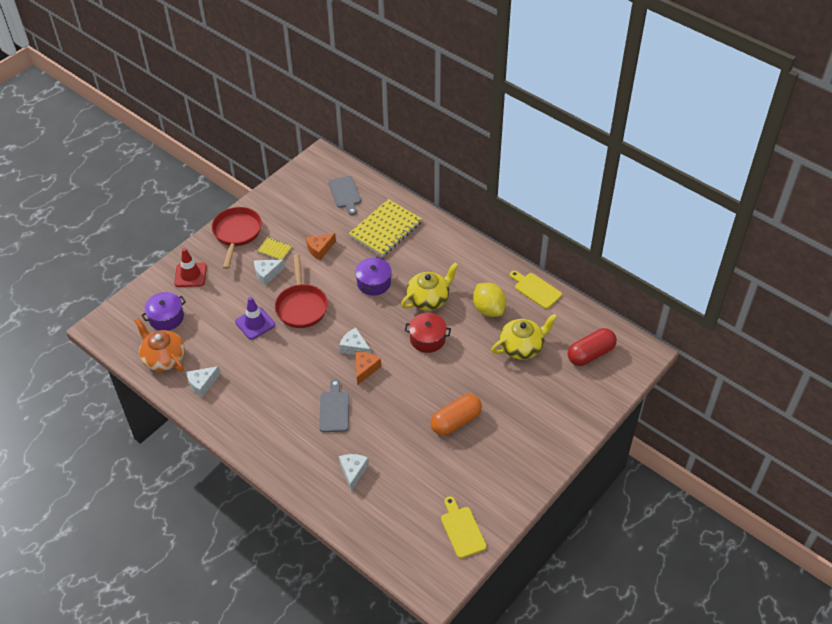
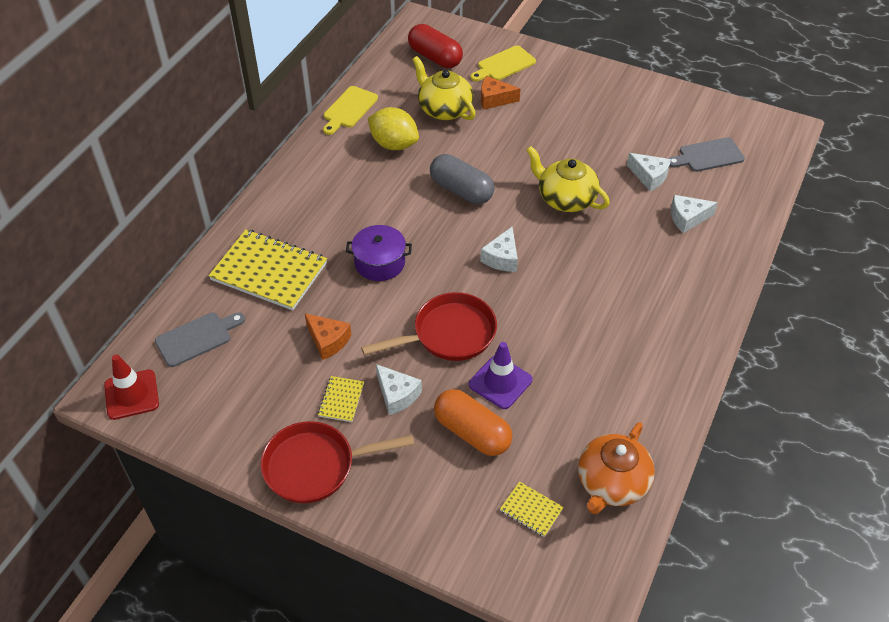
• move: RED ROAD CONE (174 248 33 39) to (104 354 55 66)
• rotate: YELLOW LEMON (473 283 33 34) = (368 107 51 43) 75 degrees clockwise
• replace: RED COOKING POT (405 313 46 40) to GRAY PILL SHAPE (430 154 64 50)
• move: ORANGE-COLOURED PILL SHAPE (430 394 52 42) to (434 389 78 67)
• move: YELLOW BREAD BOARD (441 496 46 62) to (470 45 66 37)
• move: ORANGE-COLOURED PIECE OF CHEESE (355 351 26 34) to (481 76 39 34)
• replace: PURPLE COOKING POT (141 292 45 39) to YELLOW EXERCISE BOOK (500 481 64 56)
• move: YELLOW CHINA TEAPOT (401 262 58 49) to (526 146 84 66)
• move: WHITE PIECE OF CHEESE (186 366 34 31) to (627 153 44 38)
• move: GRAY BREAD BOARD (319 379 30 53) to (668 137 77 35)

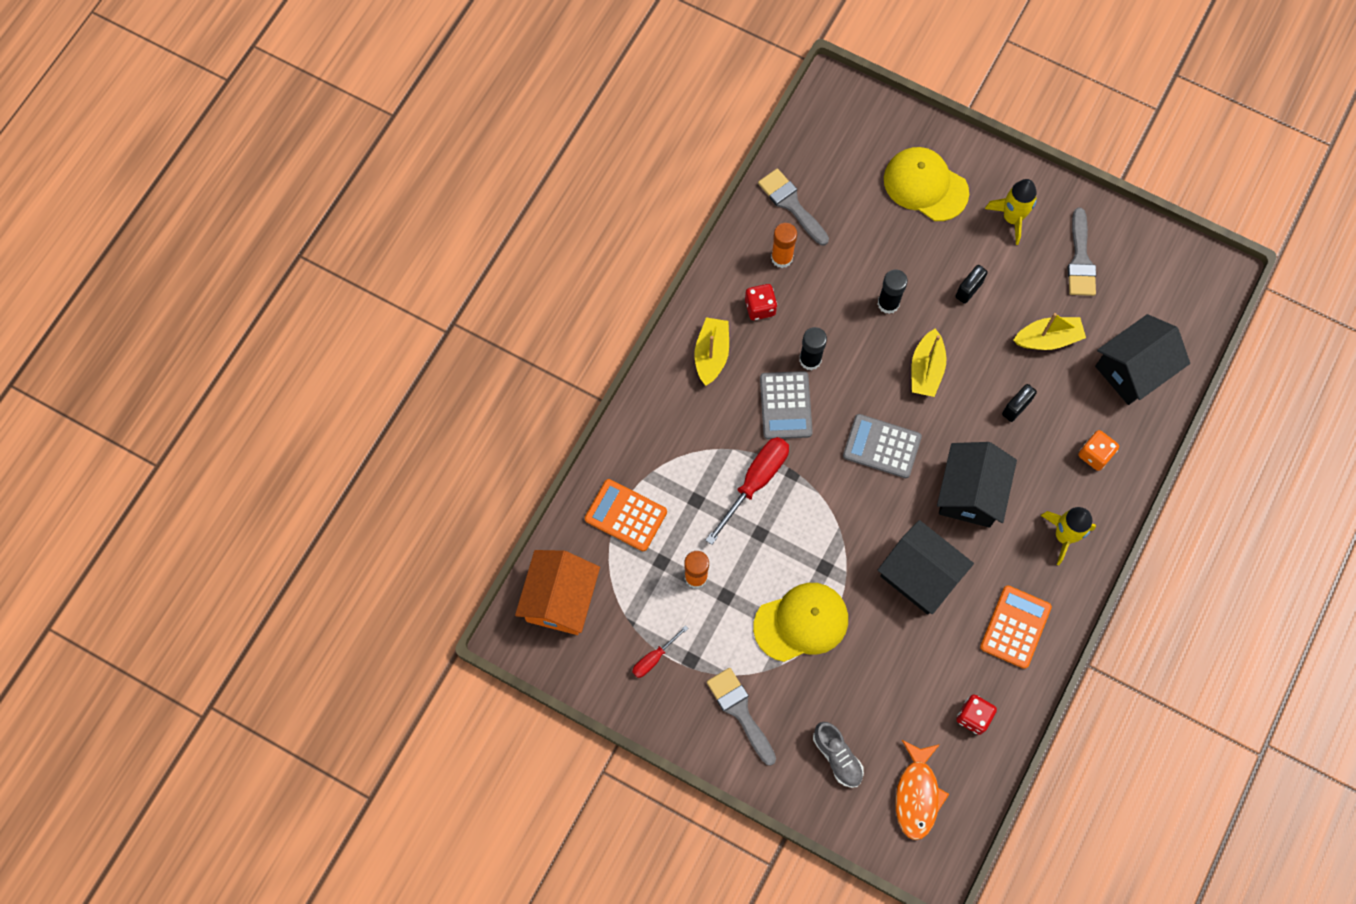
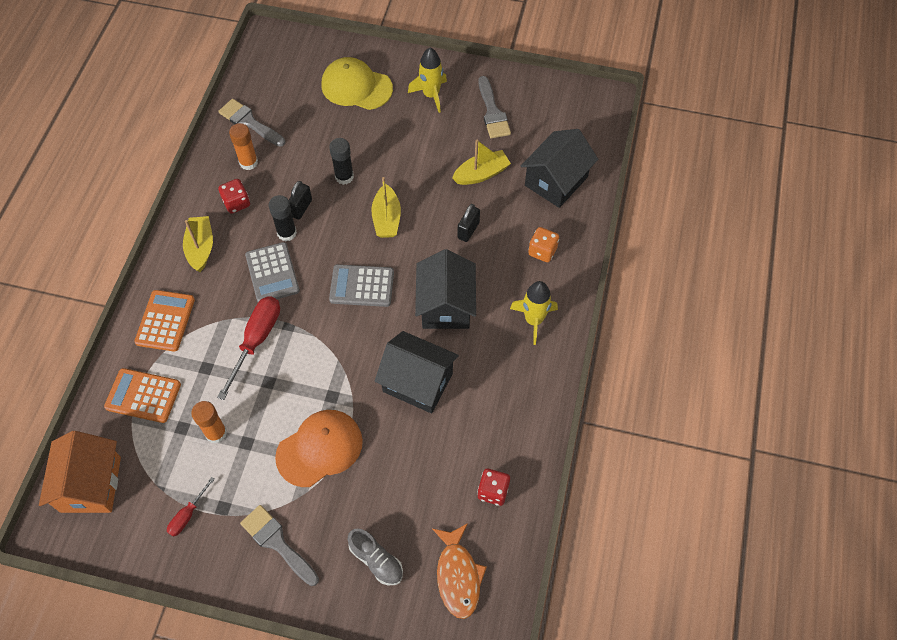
• move: ORANGE-COLOURED CALCULATOR (980 585 72 84) to (134 290 61 62)
• recolor: YELLOW PEAKED CAP (753 583 95 79) to ORANGE-COLOURED PEAKED CAP (275 410 88 77)
• move: EBONY PADLOCK (956 265 32 39) to (289 181 23 39)

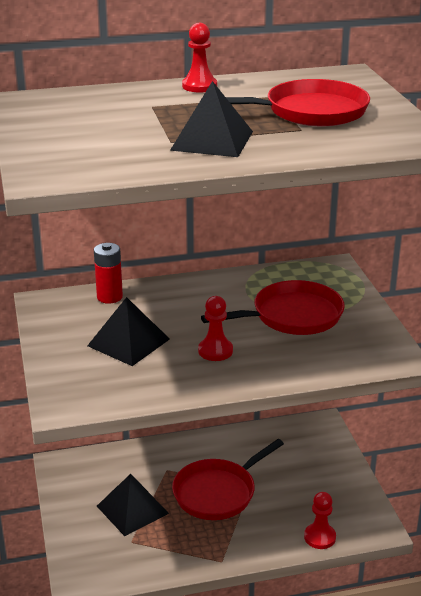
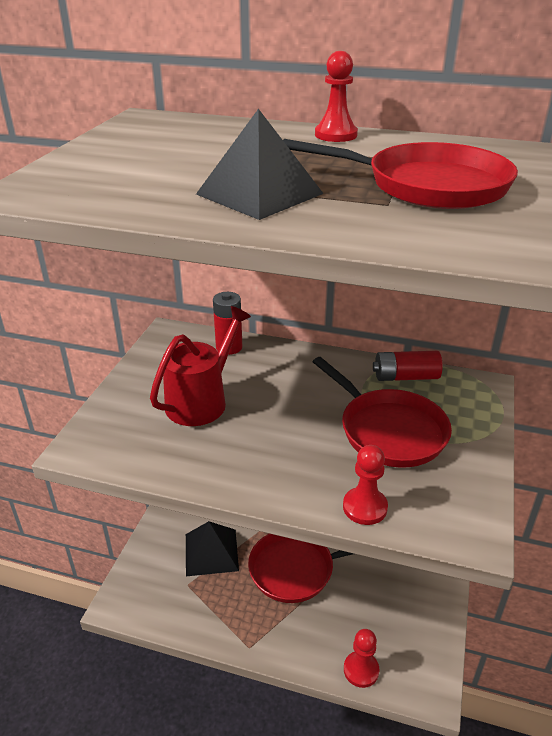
• replace: EBONY PYRAMID (87 297 83 69) to RED WATERING CAN (150 306 101 120)
• rotate: RED PAN (201 280 144 55) = (313 357 139 111) 45 degrees clockwise
• move: RED GAME PAWN (198 296 35 65) to (343 445 45 80)
• insert: RED AA BATTERY (373 351 70 30)

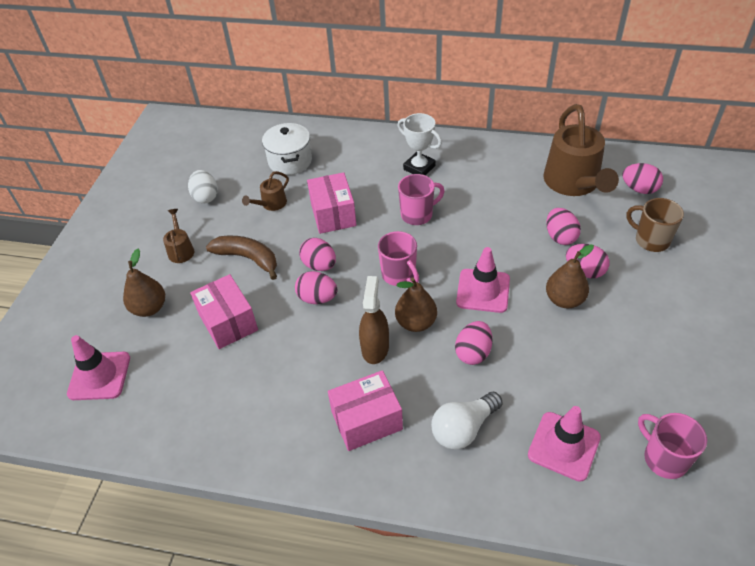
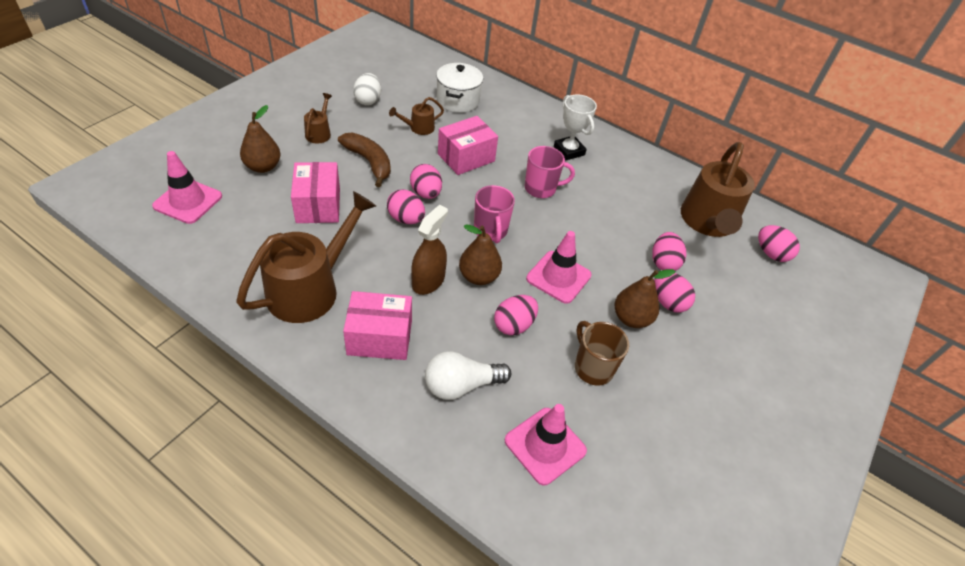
• insert: RUSSET WATERING CAN (236 191 140 132)
• rotate: PINK PACKAGE (307 172 49 62) = (438 116 60 59) 45 degrees clockwise
• move: RUSSET COFFEE MUG (626 198 58 54) to (575 321 54 65)
• delete: PINK COFFEE MUG (638 413 69 66)

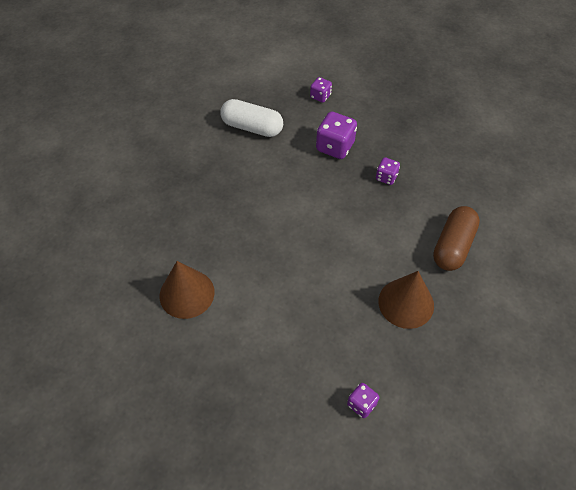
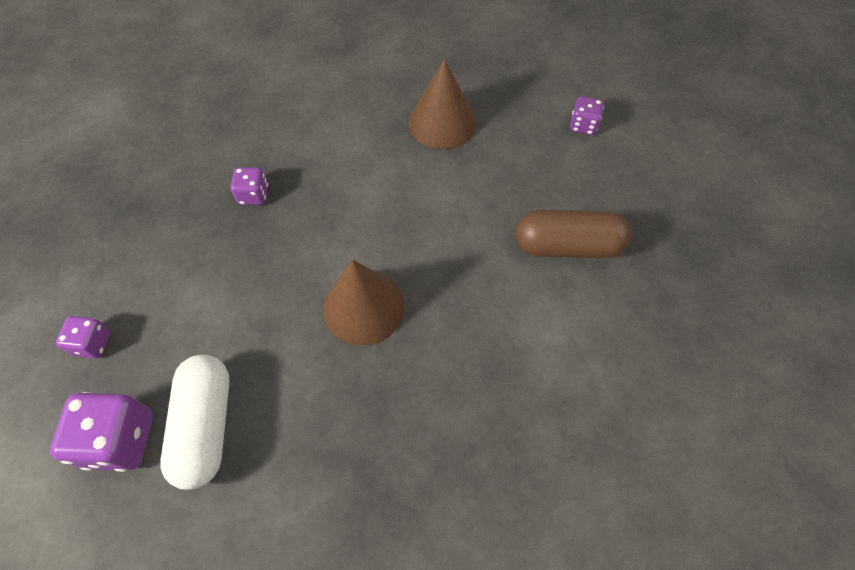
• move: PURPLE GAME DIE (316 112 41 47) to (50 392 103 80)
• move: RUSSET SOLID CONE (160 261 55 58) to (323 260 81 86)
• move: RUSSET PILL SHAPE (433 206 47 65) to (516 210 115 48)

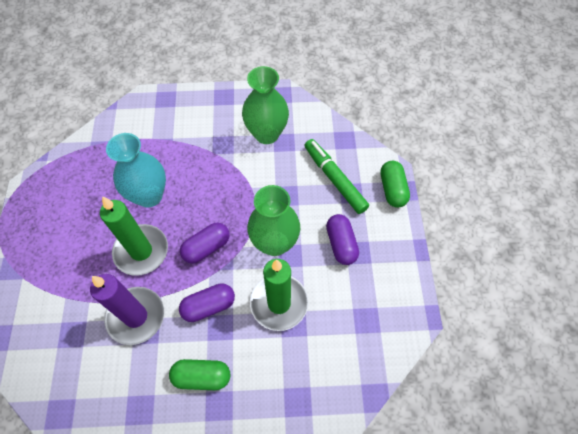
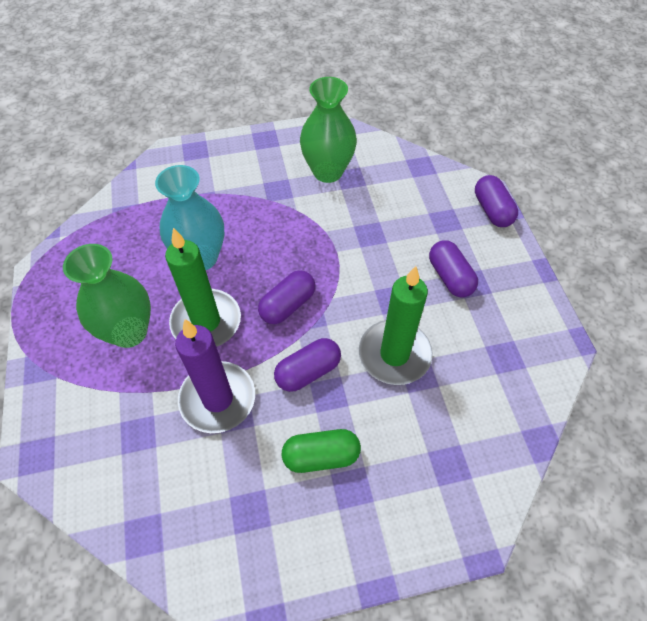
• move: LEAF-GREEN TALL VASE (247 185 53 71) to (63 244 88 104)
• recolor: LEAF-GREEN PILL SHAPE (380 161 30 46) to PURPLE PILL SHAPE (475 175 43 52)
• delete: LEAF-GREEN MARKER PEN (304 139 65 75)

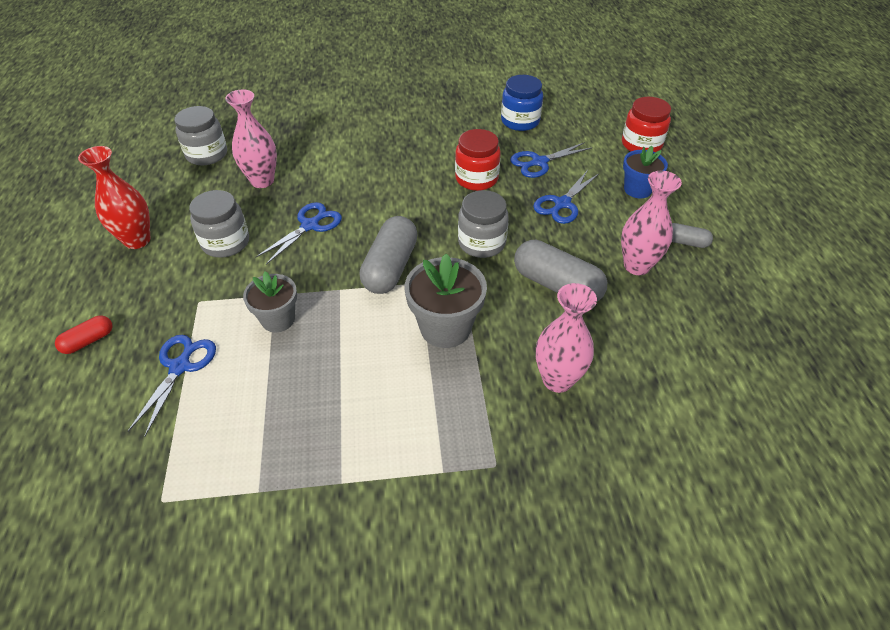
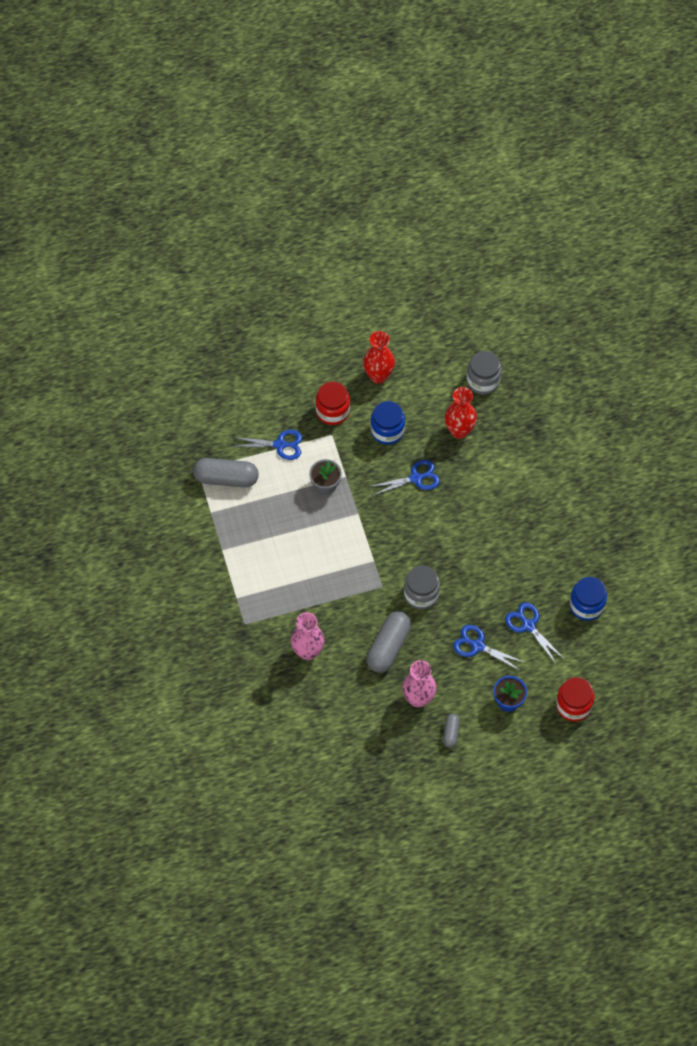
• move: GRAY PILL SHAPE (359 216 59 78) to (193 458 66 29)
• move: RED PRESERVE JAR (455 129 46 62) to (316 381 34 44)
• rotate: ROYAL BLUE PAIR OF SCISSORS (255 202 87 63) = (369 459 71 37) 45 degrees counterclockwise
• recolor: GRAY PRESERVE JAR (189 190 60 68) to ROYAL BLUE PRESERVE JAR (370 401 35 44)
• recolor: PINK TALL VASE (225 89 52 99) to RED TALL VASE (445 387 32 52)
• delete: RED PILL SHAPE (55 315 57 39)
• delete: GRAY POTTED PLANT (404 254 83 94)

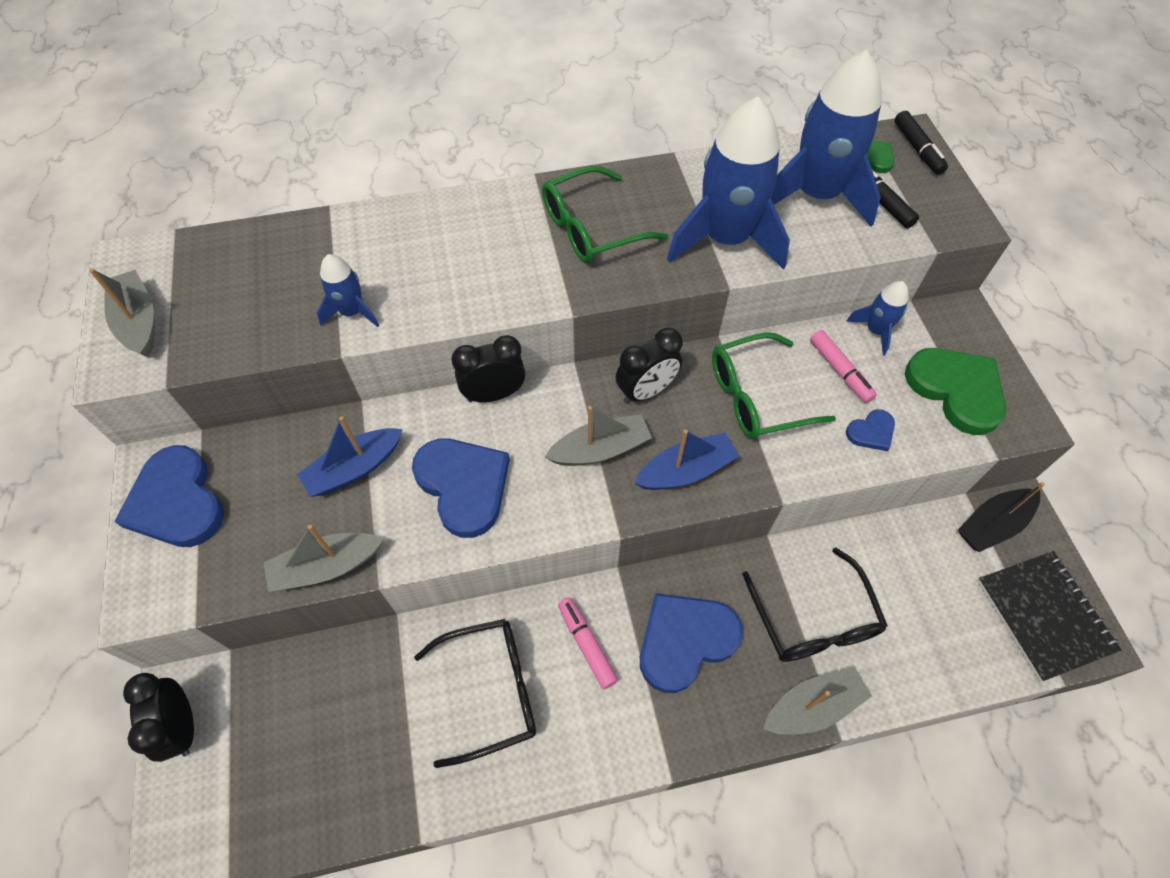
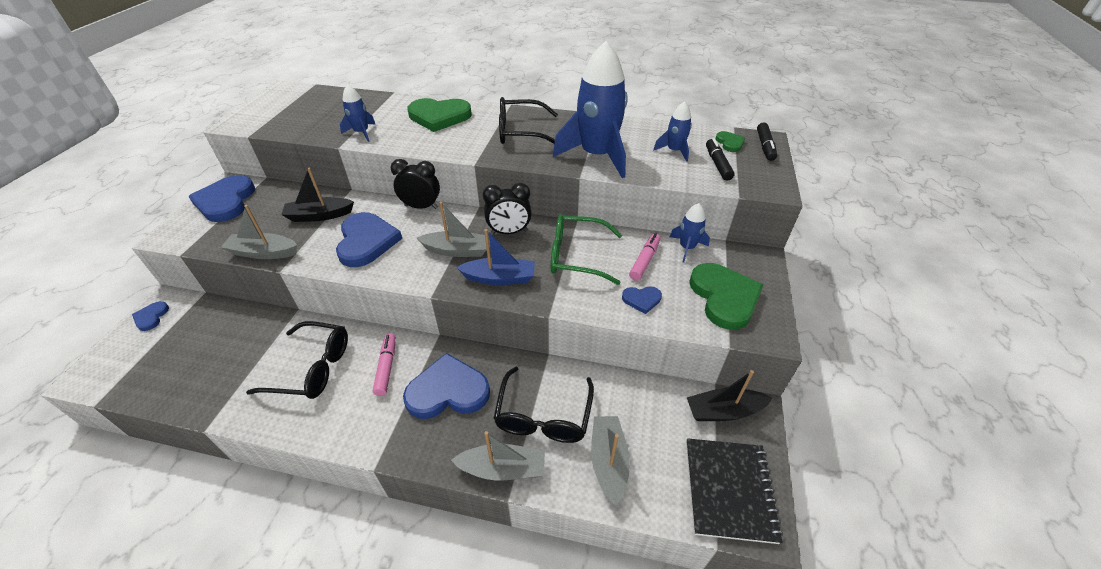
• replace: EBONY BEDSIDE CLOCK (123 673 71 89) to ROYAL BLUE HEART SHAPE (132 301 37 30)
• recolor: ROYAL BLUE TOY BOAT (297 416 106 81) to EBONY TOY BOAT (281 168 73 54)
• insert: LEAF-GREEN HEART SHAPE (407 98 65 34)
• recolor: LEAF-GREEN SPECTACLES (542 166 126 97) to EBONY SPECTACLES (499 97 59 47)
• move: GRAY TOY BOAT (89 268 66 89) to (591 416 39 90)
• rotate: PINK MARKER PEN (810 330 67 73) = (629 233 32 48) 150 degrees counterclockwise
• resize: ROYAL BLUE SPACESHIP (771 50 111 177) = (653 101 39 61) x0.48

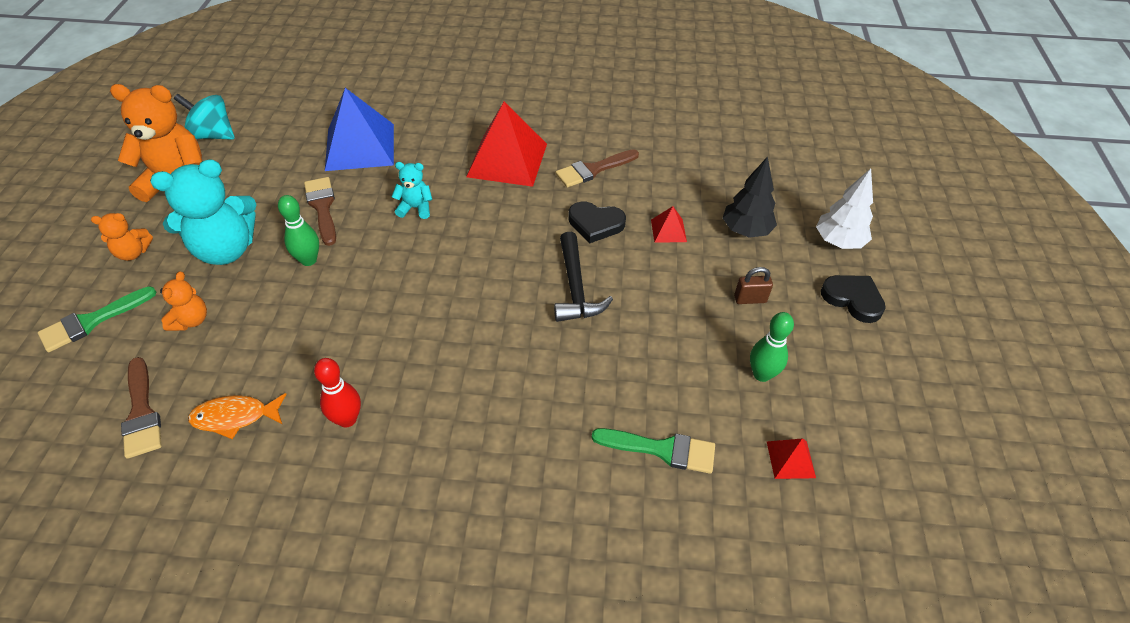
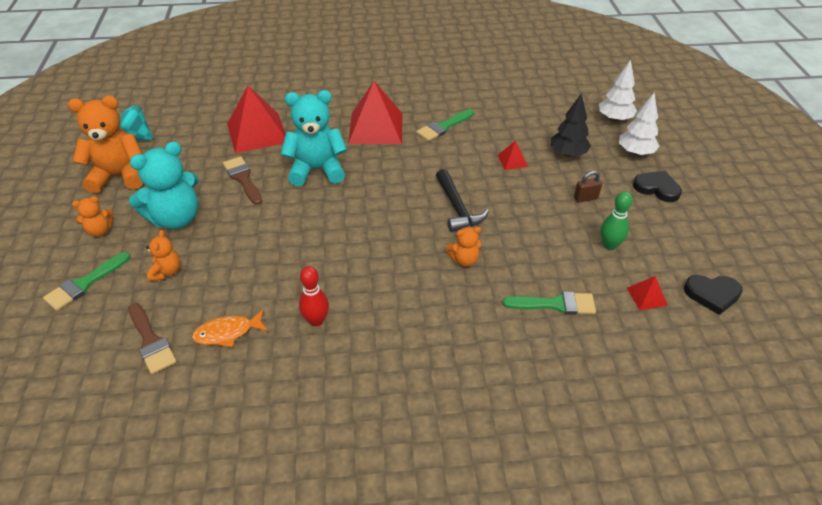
• recolor: ROYAL BLUE PYRAMID (325 88 69 83) to RED PYRAMID (227 86 59 67)
• resize: AQUA TEDDY (392 162 41 57) = (281 90 66 96) x2.02
• recolor: RUSSET PAINT BRUSH (556 149 83 39) to LEAF-GREEN PAINT BRUSH (416 109 58 32)
• insert: ORANGE-COLOURED TEDDY (446 227 35 40)
• insert: WHITE FIR TREE (599 60 38 62)
• move: EBONY HEART SHAPE (568 201 58 42) to (684 275 59 40)
• delete: LEAF-GREEN BOWLING PIN (278 195 41 71)

